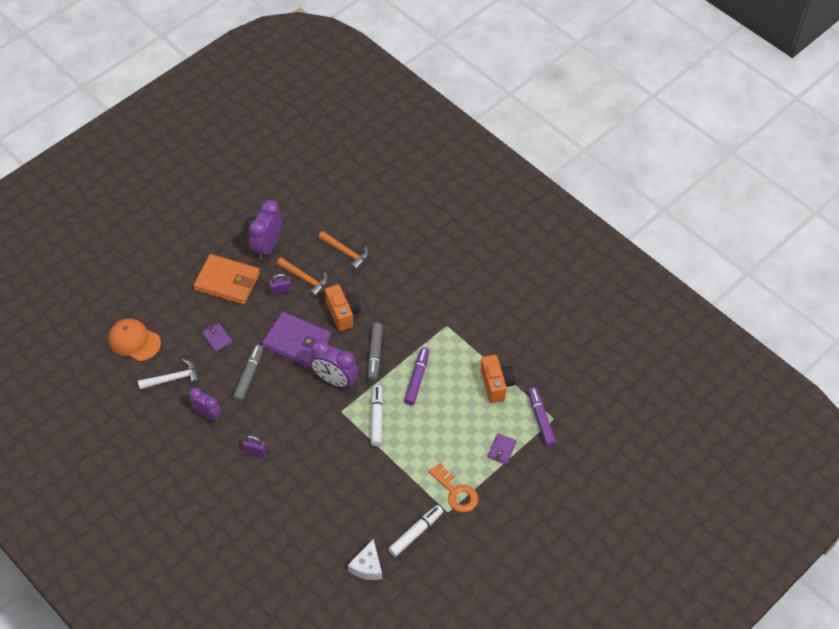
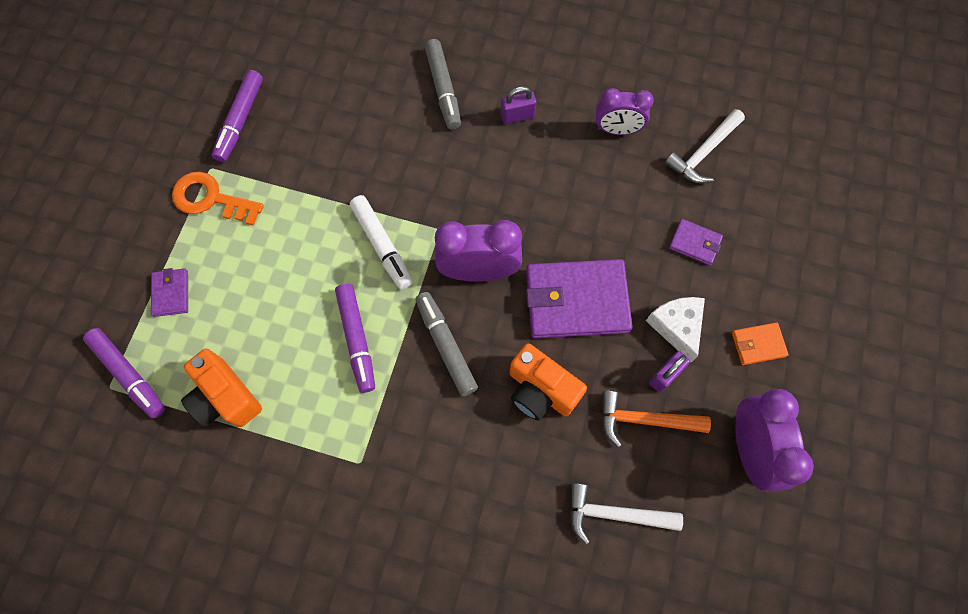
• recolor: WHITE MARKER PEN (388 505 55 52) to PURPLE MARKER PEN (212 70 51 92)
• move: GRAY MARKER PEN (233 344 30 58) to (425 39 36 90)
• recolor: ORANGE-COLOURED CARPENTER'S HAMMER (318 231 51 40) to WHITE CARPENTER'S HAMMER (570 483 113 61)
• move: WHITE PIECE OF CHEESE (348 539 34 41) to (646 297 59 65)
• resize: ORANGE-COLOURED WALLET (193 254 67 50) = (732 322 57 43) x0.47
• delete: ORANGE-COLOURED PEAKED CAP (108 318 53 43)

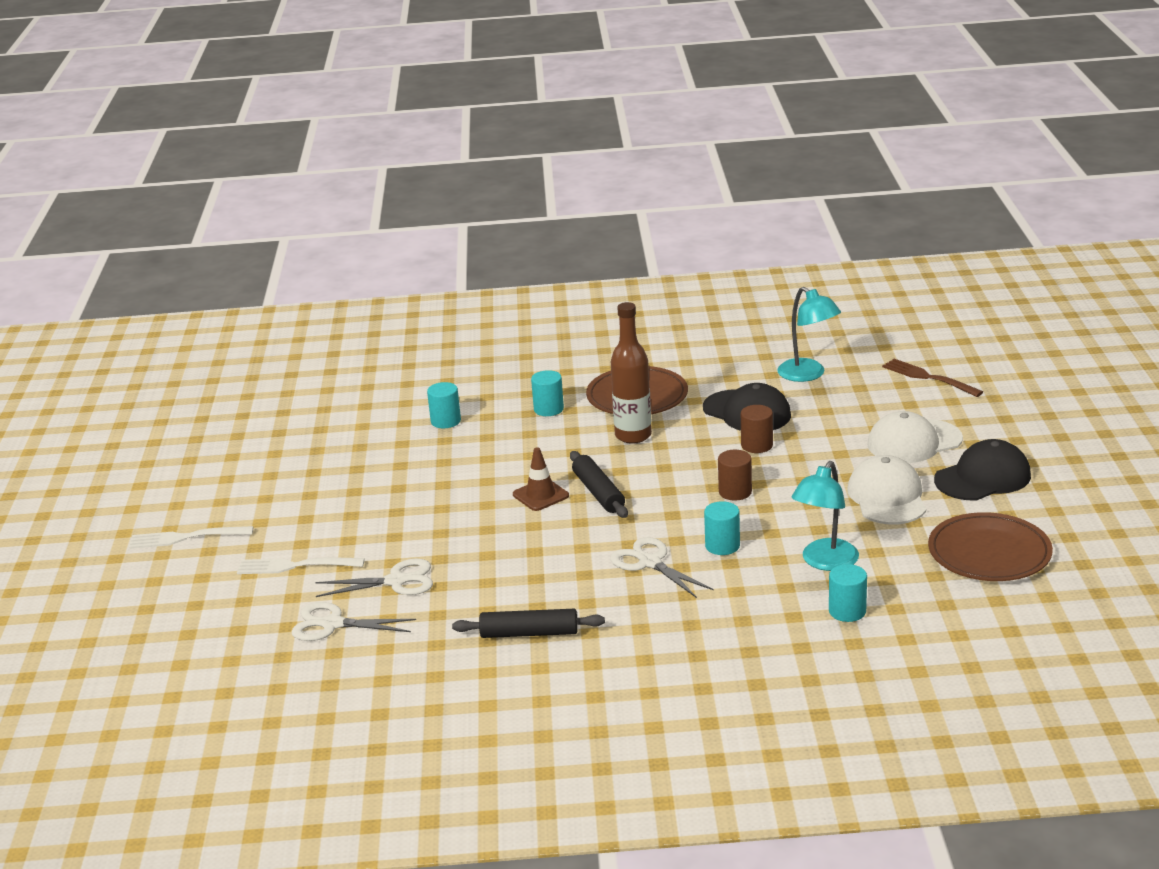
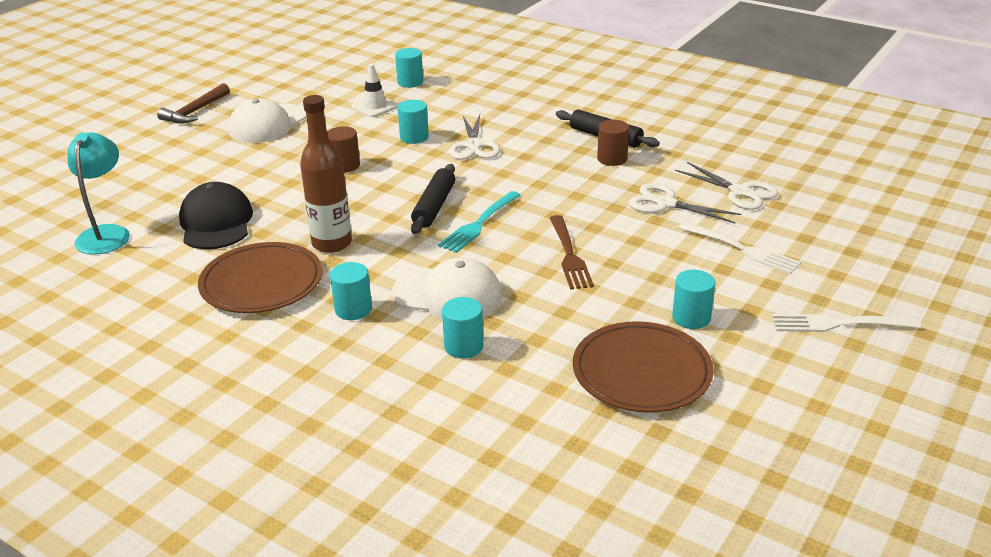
• replace: EBONY PEAKED CAP (934 439 97 62) to RUSSET CARPENTER'S HAMMER (157 83 73 41)
• replace: AQUA READING LAMP (791 461 68 110) to WHITE ROAD CONE (351 64 48 53)
• move: WHITE PEAKED CAP (867 411 96 52) to (392 257 110 62)
• replace: RUSSET ROAD CONE (513 447 56 64) to AQUA FORK (438 191 83 62)
• move: RUSSET FORK (882 359 101 38) to (550 215 44 75)
• move: RUSSET PLATE (928 512 125 69) to (573 321 141 92)
• move: RUSSET SOLID CYLINDER (741 405 32 48) to (597 120 32 46)
• insert: AQUA SOLID CYLINDER (672 270 44 59)
• rotate: WHITE FORK (129 526 124 23) = (772 314 149 18) 150 degrees clockwise

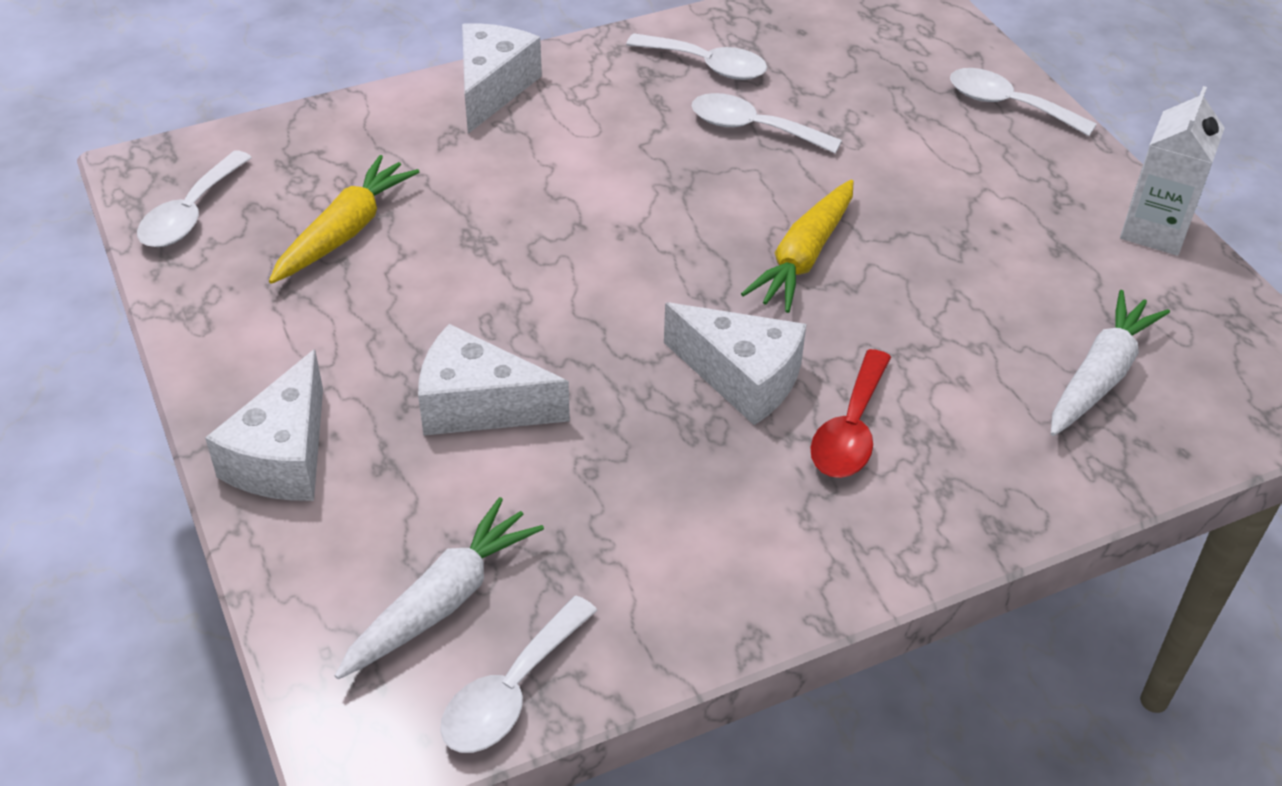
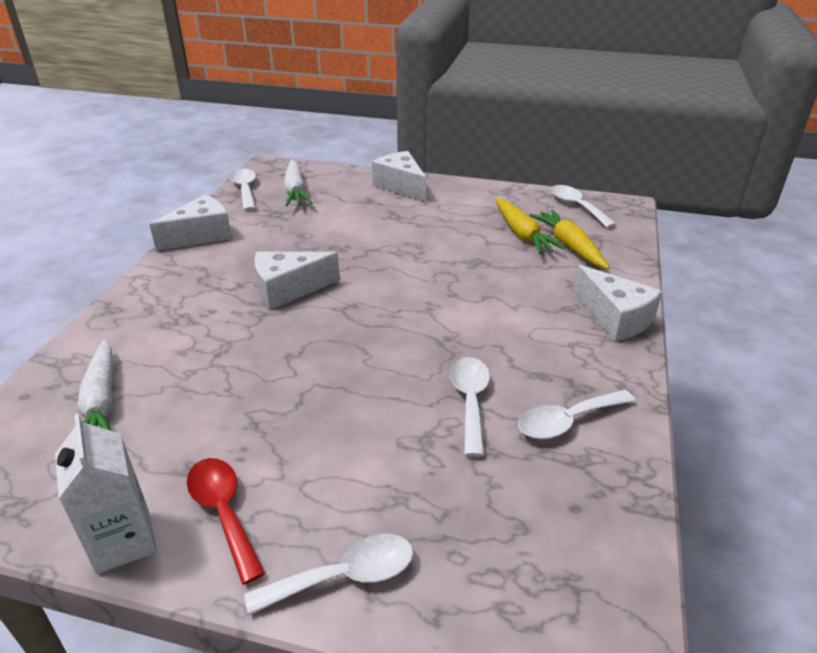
• move: WHITE PIECE OF CHEESE (418 324 152 112) to (149 195 83 56)
• move: RED TEASPOON (810 349 81 129) to (187 458 78 127)
• rotate: WHITE TEASPOON (691 93 151 61) = (450 357 40 100) 60 degrees counterclockwise
• move: YELLOW TOY CARROT (741 179 112 134) to (529 209 81 60)

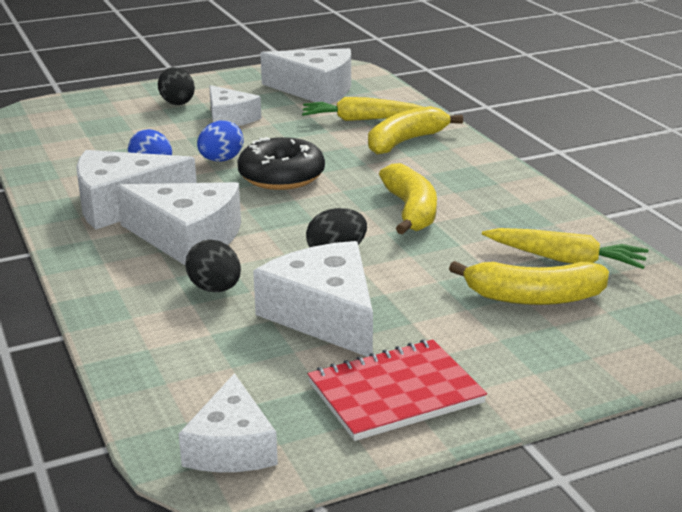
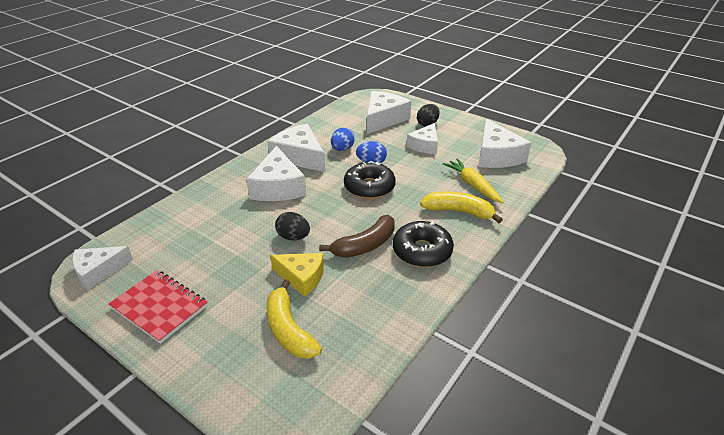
• insert: YELLOW PIECE OF CHEESE (270 253 54 44)
• recolor: YELLOW TOY BANANA (379 163 58 72) to RUSSET TOY BANANA (319 215 76 43)
• move: WHITE PIECE OF CHEESE (253 241 120 116) to (367 91 44 43)
• insert: EBONY GLAZED DONUT (393 221 61 46)
• delete: EBONY EGG (185 239 56 53)
• delete: YELLOW TOY CARROT (482 228 167 41)

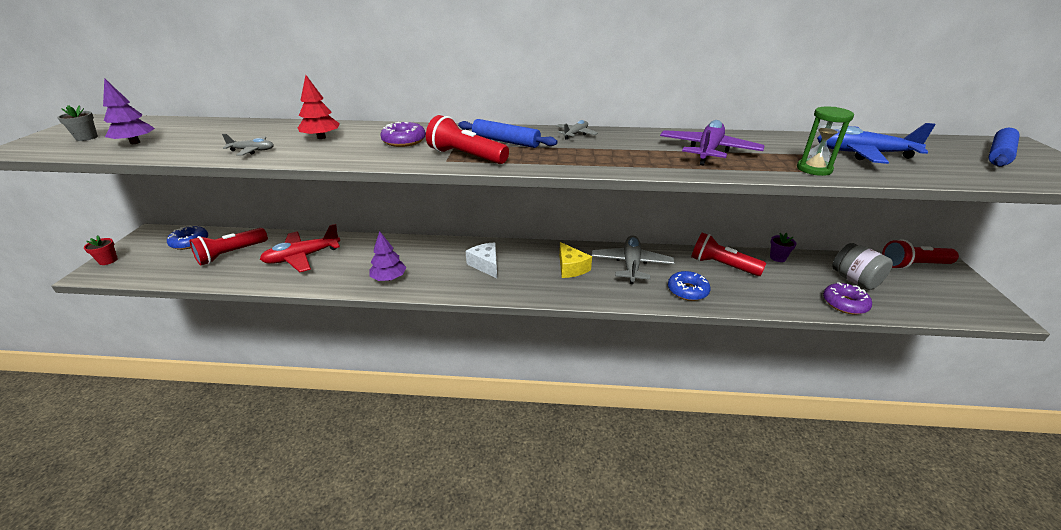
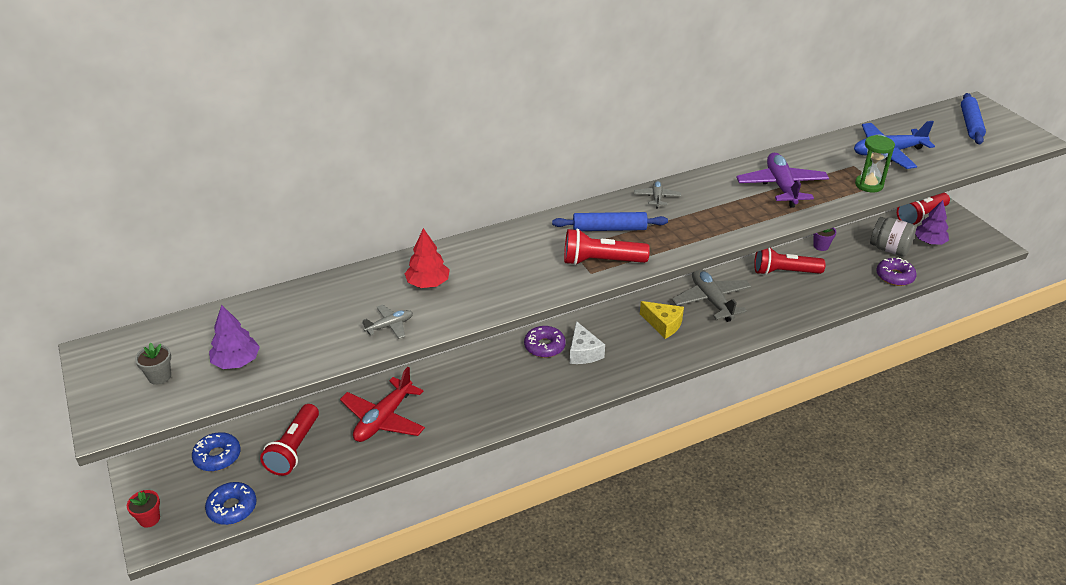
• move: ROYAL BLUE GLAZED DONUT (668 271 43 30) to (205 482 52 43)
• move: PURPLE GLAZED DONUT (380 122 46 25) to (524 326 42 32)
• rotate: WHITE PIECE OF CHEESE (466 242 31 36) = (570 321 35 43) 135 degrees counterclockwise
• move: PURPLE FIR TREE (369 231 38 50) to (915 200 34 45)

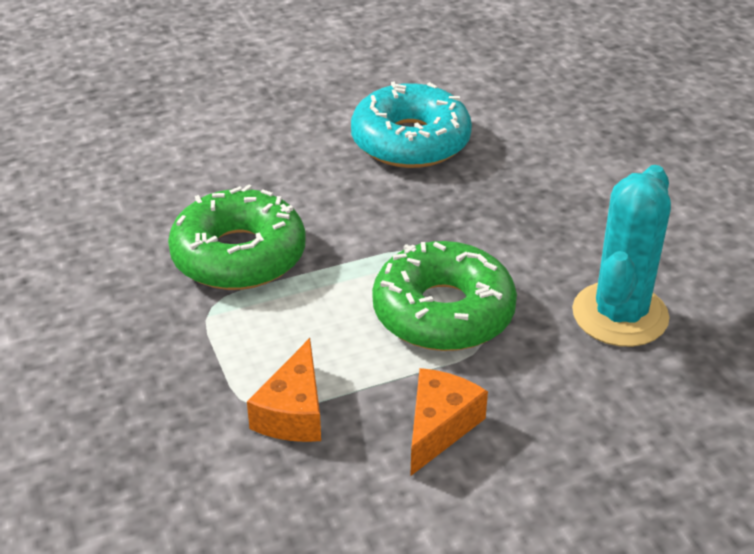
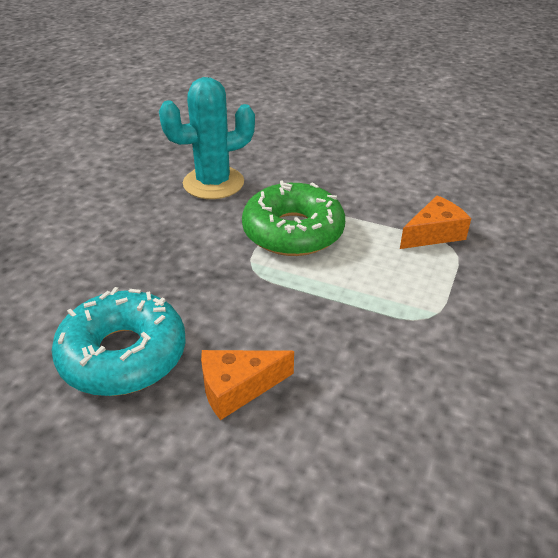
• move: ORANGE-COLOURED PIECE OF CHEESE (410 368 78 108) to (201 350 93 70)
• delete: LEAF-GREEN GLAZED DONUT (168 184 138 106)

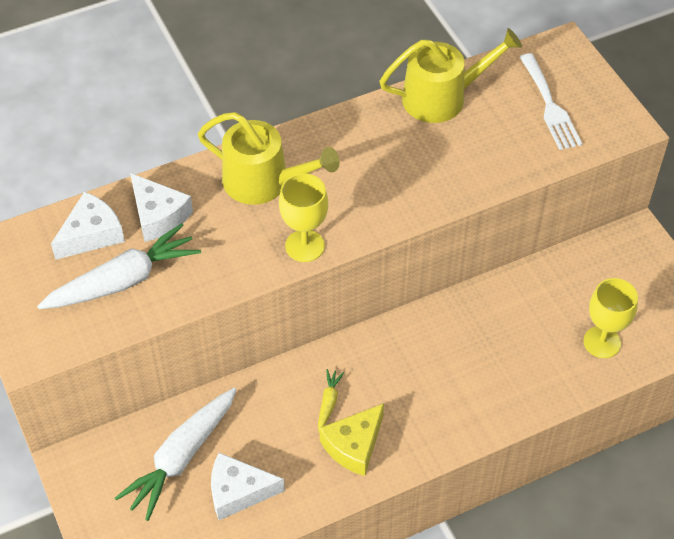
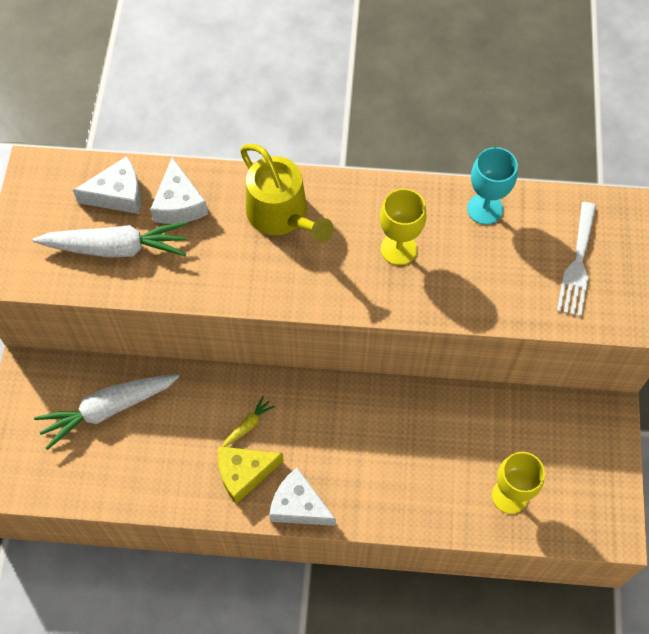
• move: WHITE PIECE OF CHEESE (211 453 74 67) to (269 468 67 58)
• move: YELLOW CHALICE (279 173 49 89) to (380 189 46 76)
• replace: YELLOW WATERING CAN (379 28 143 95) to AQUA CHALICE (467 147 51 78)

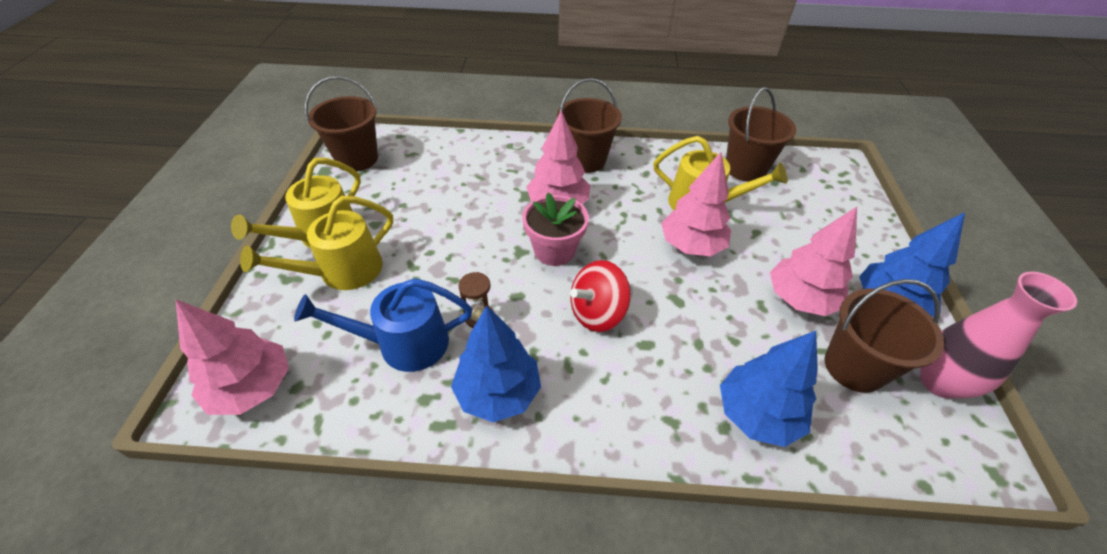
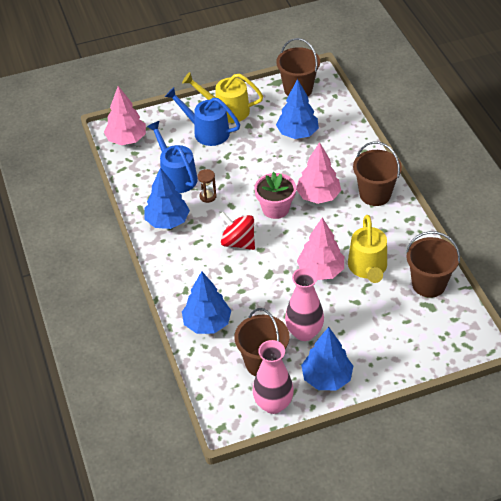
• recolor: YELLOW WATERING CAN (240 196 153 94) to ROYAL BLUE WATERING CAN (165 87 75 59)
• insert: ROYAL BLUE FIR TREE (276 79 43 60)
• replace: PINK FIR TREE (770 207 87 109) to PINK TALL VASE (285 268 39 73)

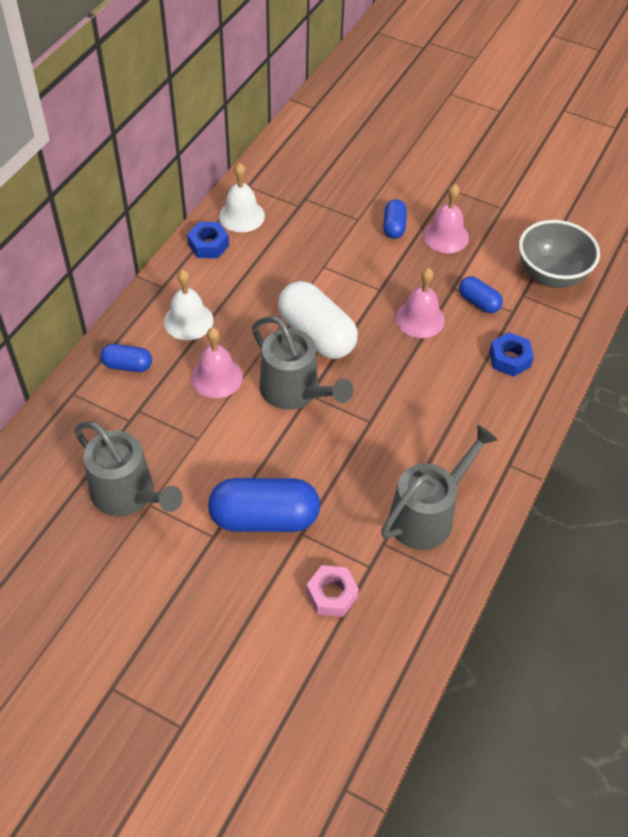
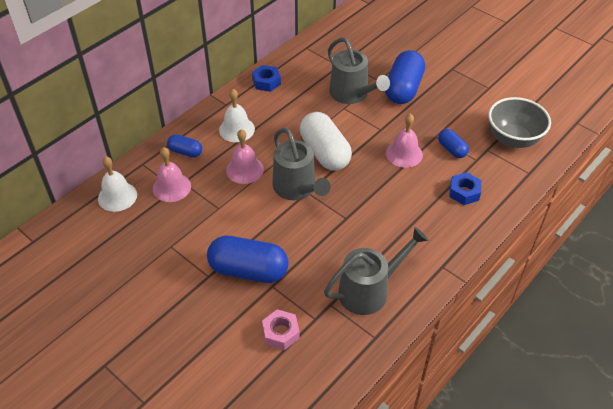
• move: WHITE BELL (219 163 46 69) to (98 157 39 55)
• move: PINK BELL (423 184 46 69) to (153 147 38 55)
• move: GRAY WATERING CAN (74 421 109 95) to (328 38 62 66)
• resize: ROYAL BLUE PILL SHAPE (383 199 24 40) = (385 50 40 54) x1.93

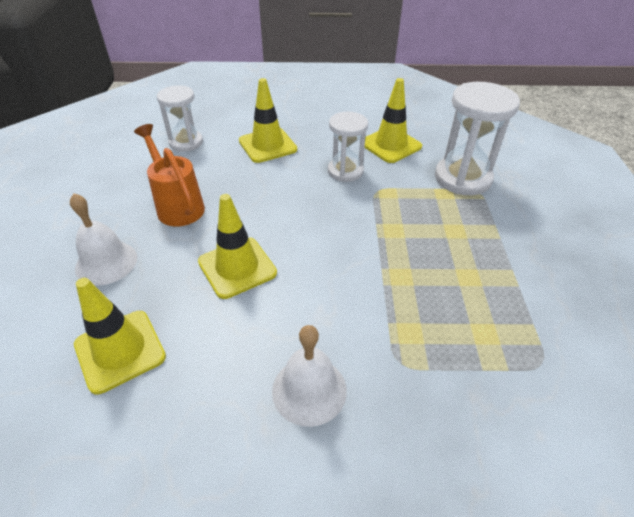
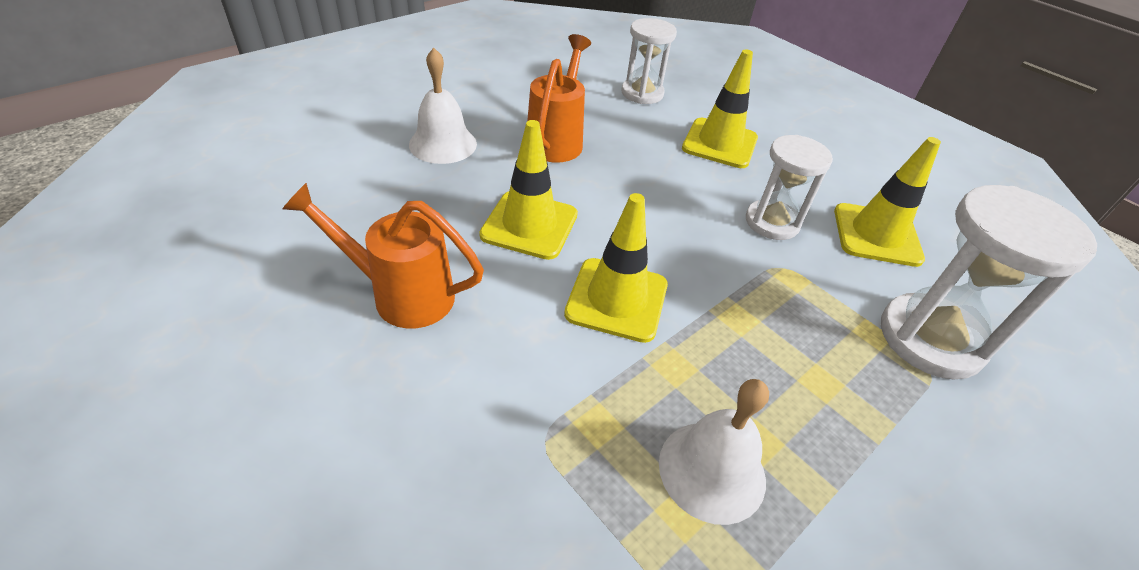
• insert: ORANGE-COLOURED WATERING CAN (282 183 202 146)
• move: YELLOW ROAD CONE (74 278 92 116) to (564 193 104 150)
• move: WHITE BELL (272 325 75 102) to (659 379 110 146)

